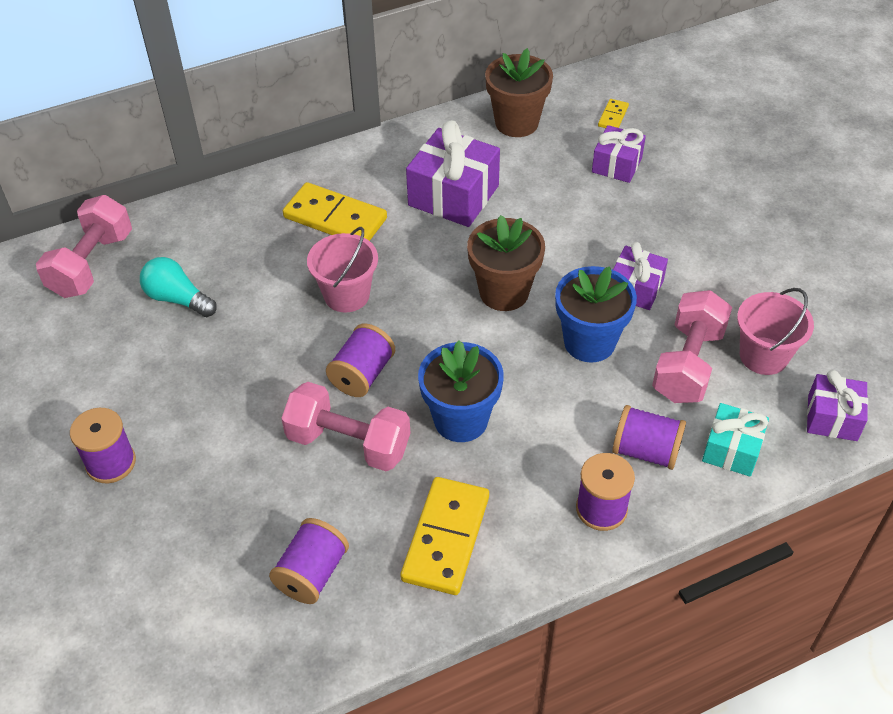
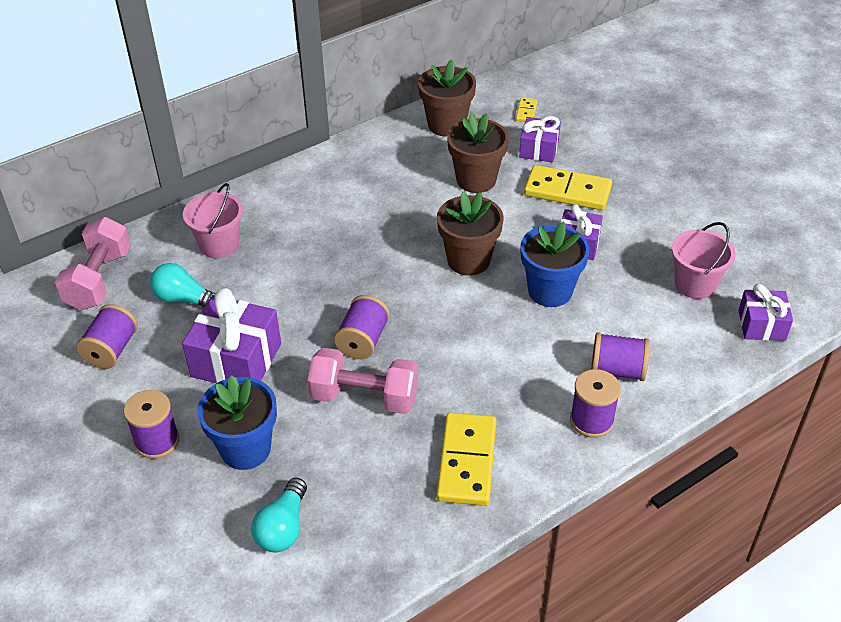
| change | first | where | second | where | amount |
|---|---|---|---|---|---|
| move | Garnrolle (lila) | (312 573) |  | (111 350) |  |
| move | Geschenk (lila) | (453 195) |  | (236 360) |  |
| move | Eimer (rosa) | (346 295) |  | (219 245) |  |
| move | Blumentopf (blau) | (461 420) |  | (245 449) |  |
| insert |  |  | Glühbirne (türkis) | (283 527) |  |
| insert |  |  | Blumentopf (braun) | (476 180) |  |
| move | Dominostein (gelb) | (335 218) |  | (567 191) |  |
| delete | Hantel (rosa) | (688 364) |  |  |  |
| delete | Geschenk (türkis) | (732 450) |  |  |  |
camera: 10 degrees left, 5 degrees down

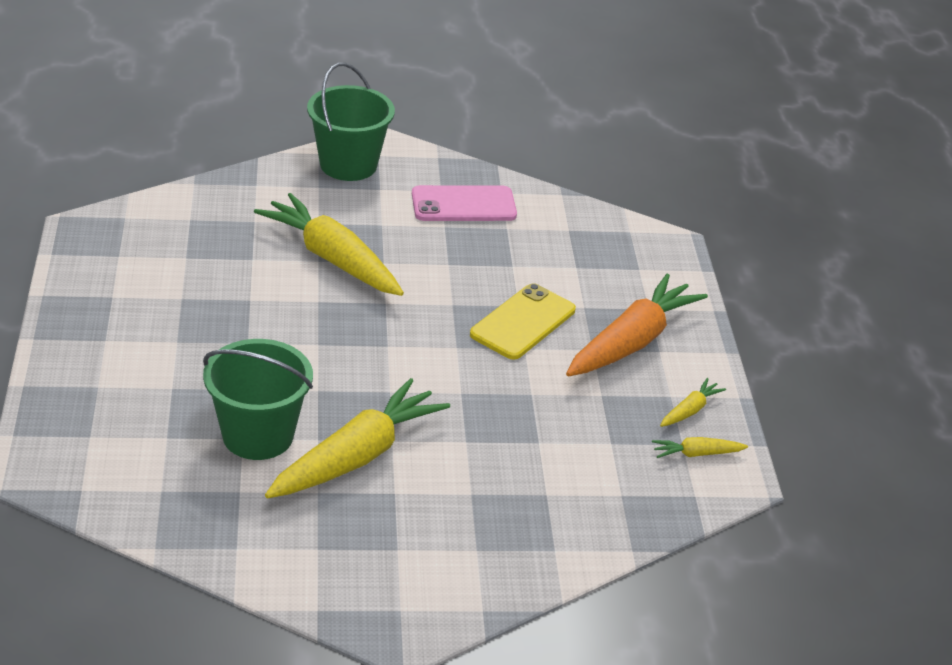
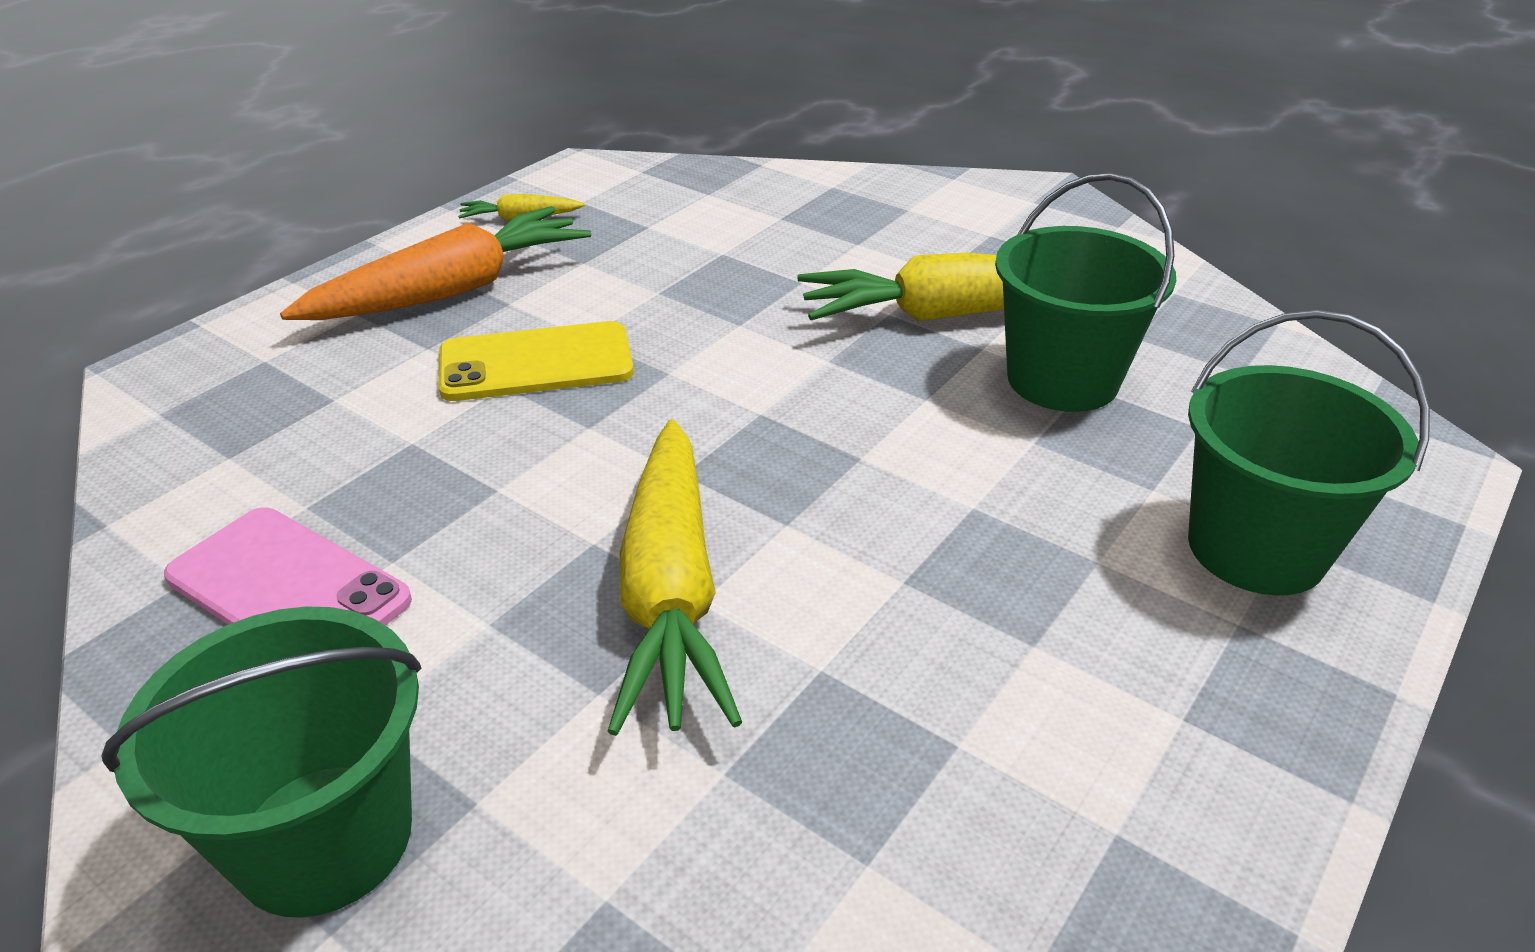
| change | first | where | second | where | amount |
|---|---|---|---|---|---|
| rotate | Karotte (orange) | (631 342) |  | (451 291) | 150 degrees clockwise |
| insert |  |  | Eimer (grün) | (1256 548) |  |
| delete | Karotte (gelb) | (696 454) |  |  |  |
camera: 135 degrees left, 0 degrees up

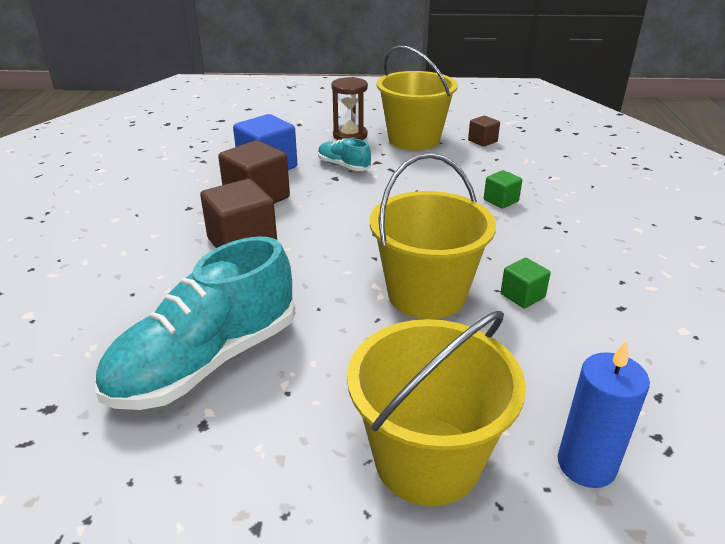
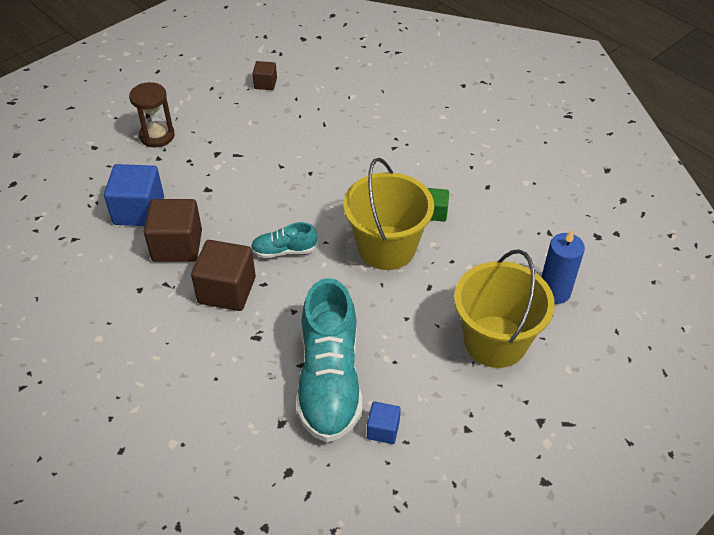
| change | first | where | second | where | amount |
|---|---|---|---|---|---|
| move | Schuh (türkis) | (343 166) |  | (284 251) |  |
| insert |  |  | Kubus (blau) | (383 430) |  |
| delete | Eimer (gelb) | (414 139) |  |  |  |
| delete | Kubus (grün) | (501 200) |  |  |  |
camera: 45 degrees left, 15 degrees up

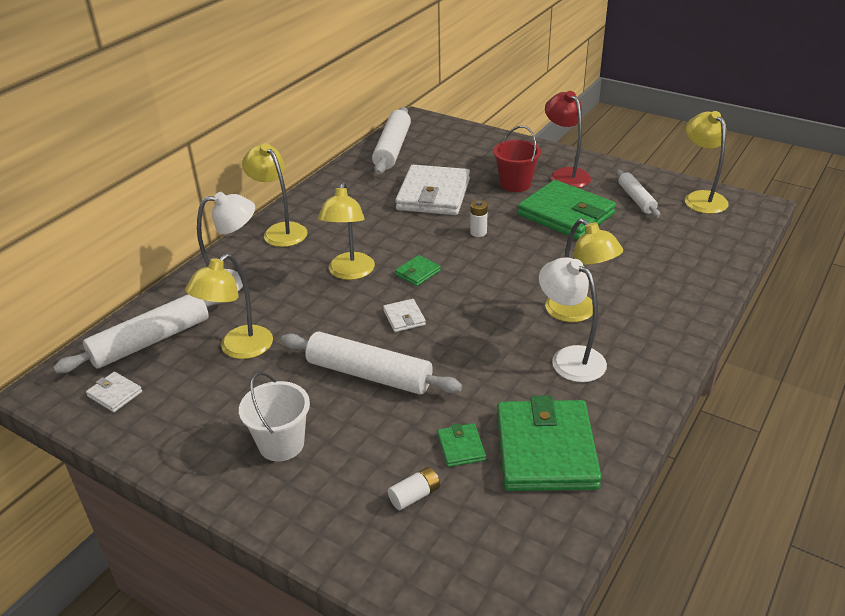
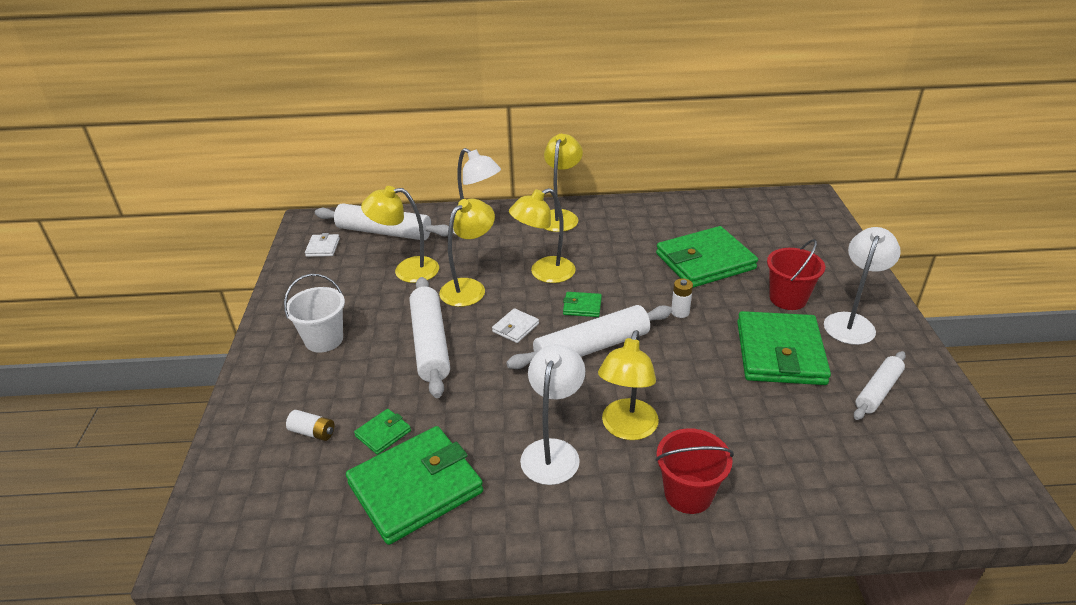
| change | first | where | second | where | amount |
|---|---|---|---|---|---|
| move | Lampe (gelb) | (701 198) |  | (469 288) |  |
| move | Nudelholz (weiß) | (392 149) |  | (591 348) |  |
| recolor | Geldbörse (weiß) | (433 195) | Geldbörse (grün) | (705 261) |  |
| insert |  |  | Eimer (rot) | (688 494) |  |
| recolor | Lampe (rot) | (565 174) | Lampe (weiß) | (851 322) |  |
camera: 55 degrees right, 0 degrees up

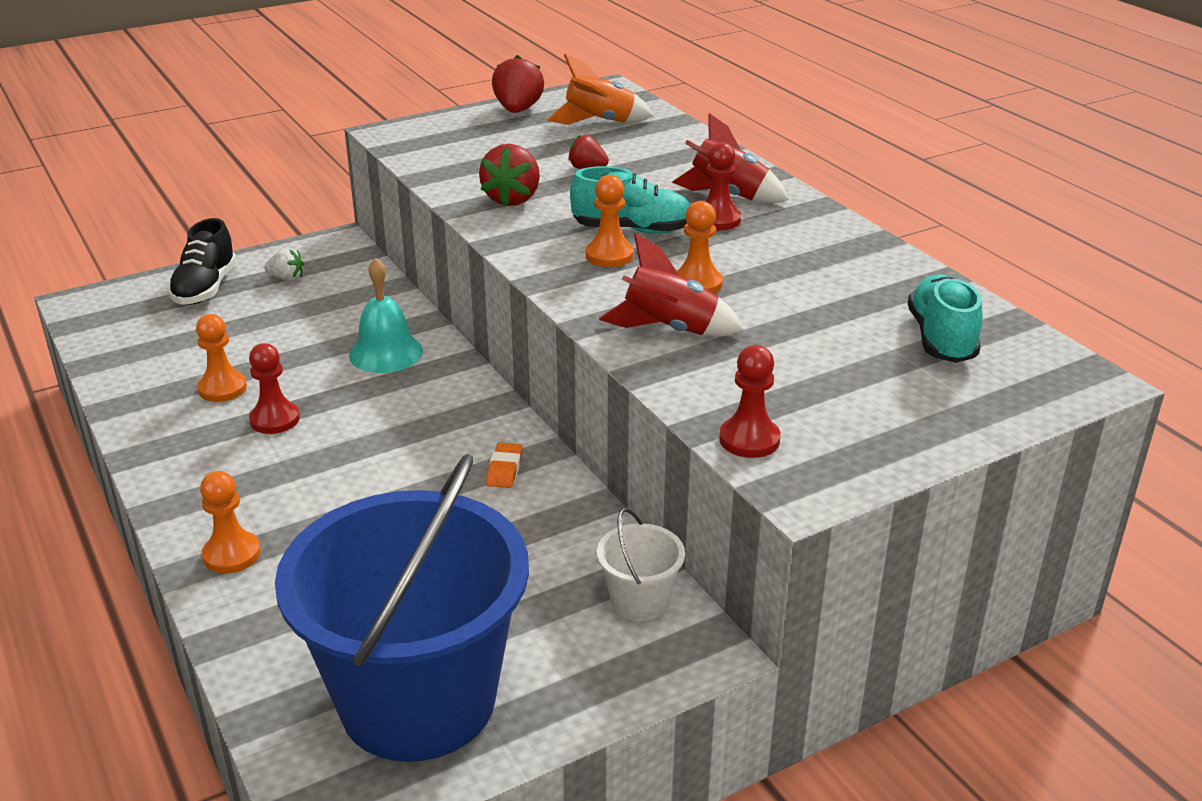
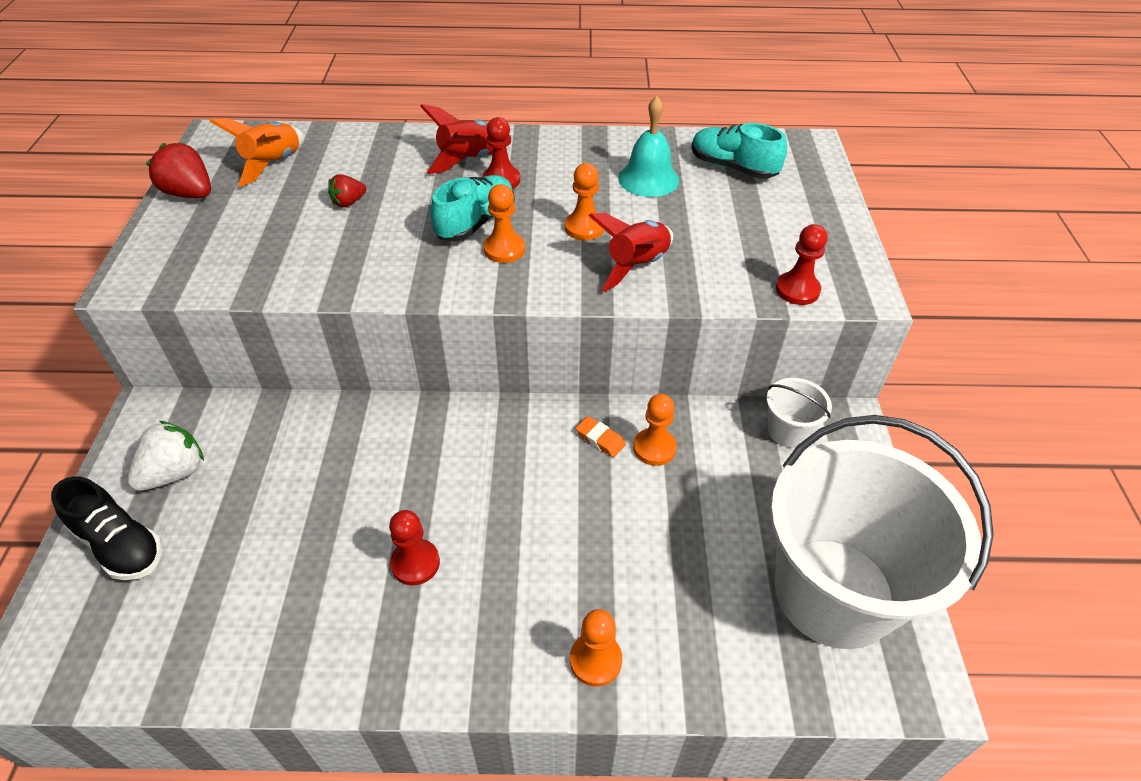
| change | first | where | second | where | amount |
|---|---|---|---|---|---|
| resize | Erdbeere (weiß) | (287 278) |  | (175 473) | x1.67 |
| move | Glocke (türkis) | (386 353) |  | (648 179) |  |
| move | Bauer (orange) | (222 388) |  | (654 448) |  |
| recolor | Eimer (blau) | (418 701) | Eimer (weiß) | (834 592) |  |
| delete | Erdbeere (rot) | (512 199) |  |  |  |
camera: 60 degrees left, 15 degrees up

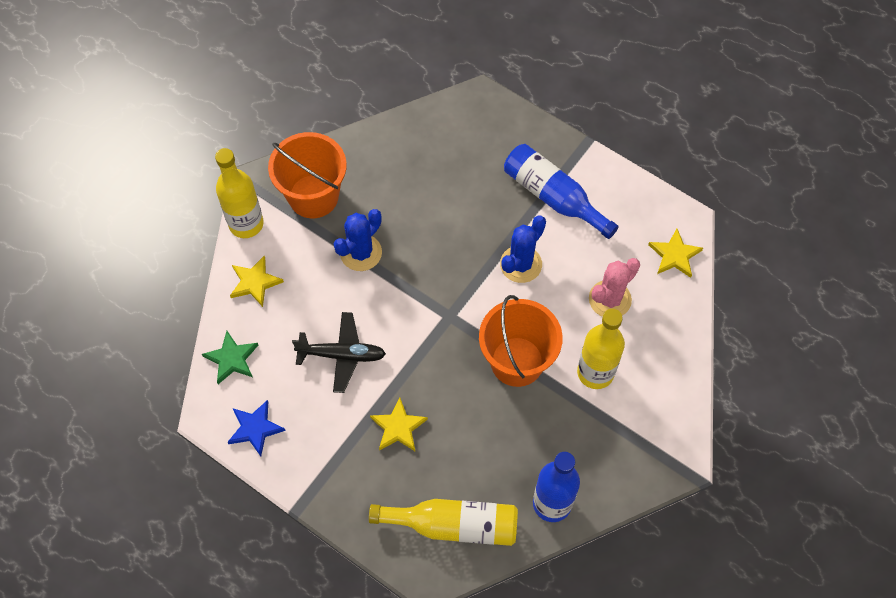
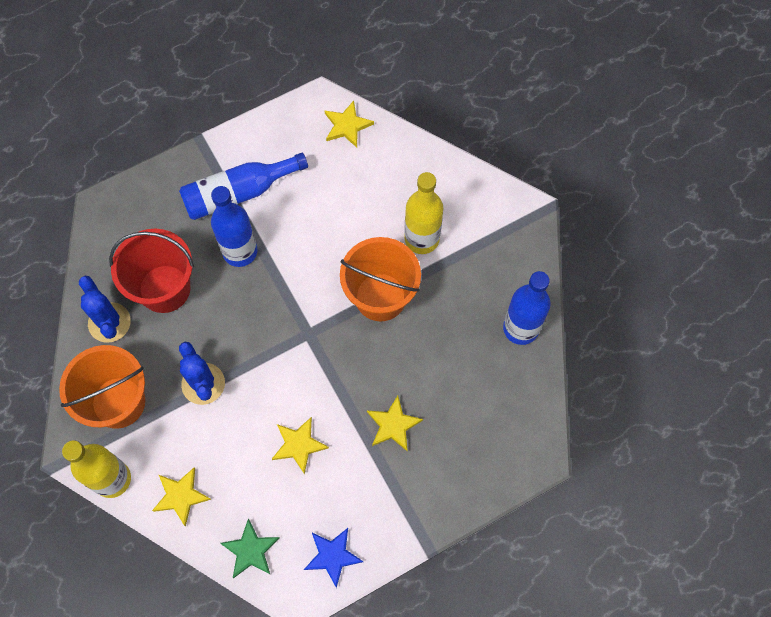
| change | first | where | second | where | amount |
|---|---|---|---|---|---|
| move | Kaktus (blau) | (521 264) |  | (109 322) |  |
| insert |  |  | Eimer (rot) | (164 289) |  |
| insert |  |  | Flasche (blau) | (240 251) |  |
| replace | Flugzeug (schwarz) | (342 355) | Stern (gelb) | (298 445) |  |
| delete | Flasche (gelb) | (453 525) |  |  |  |
| delete | Kaktus (rosa) | (610 299) |  |  |  |
camera: 65 degrees left, 5 degrees up

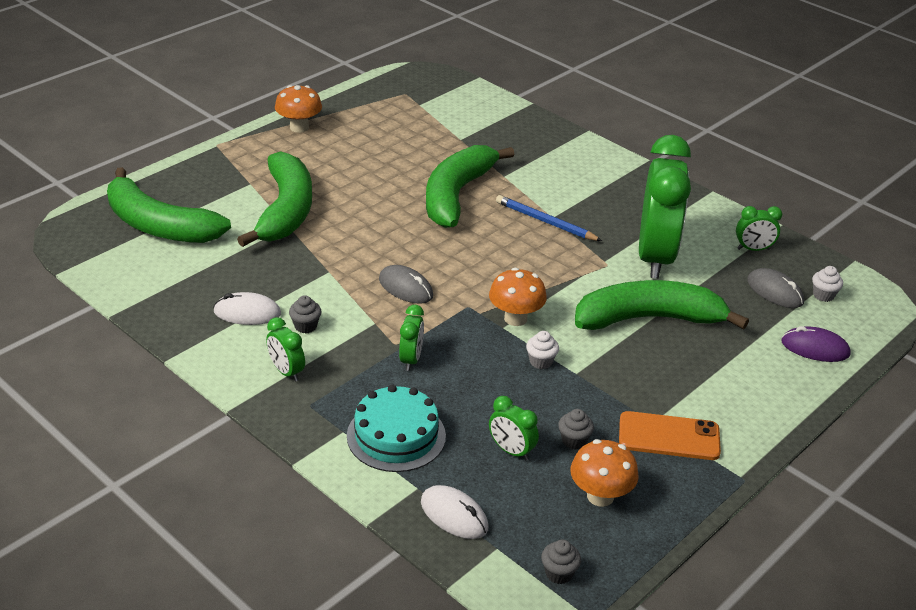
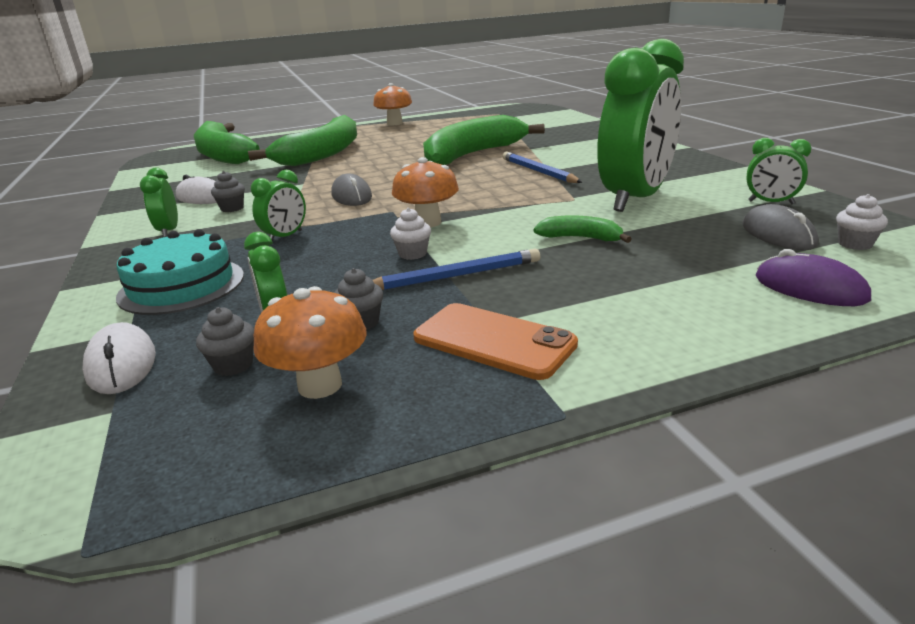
| change | first | where | second | where | amount |
|---|---|---|---|---|---|
| move | Muffin (grau) | (559 573) |  | (233 365) |  |
| insert |  |  | Bleistift (blau) | (455 276) |  |
| resize | Banane (grün) | (649 319) |  | (581 238) | x0.44 |
camera: 30 degrees right, 10 degrees down

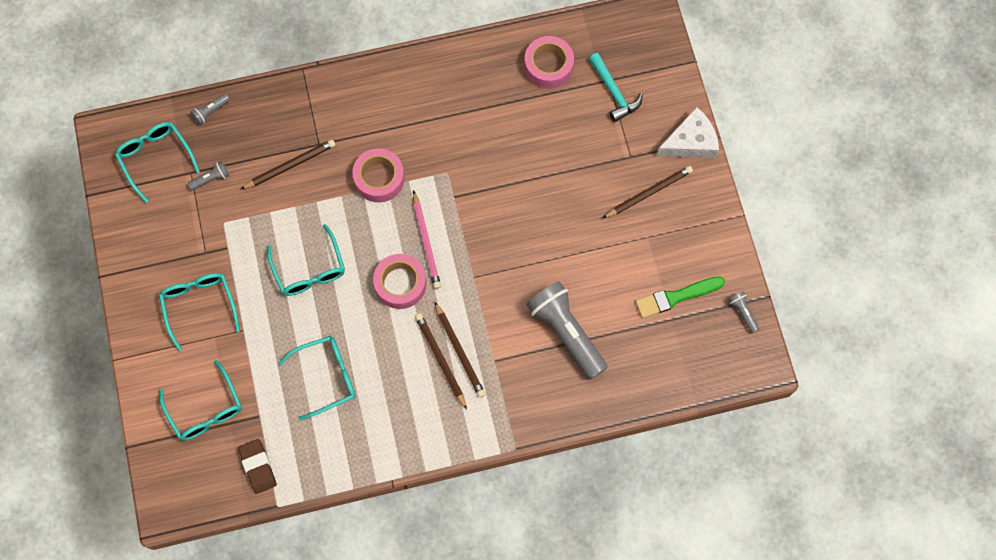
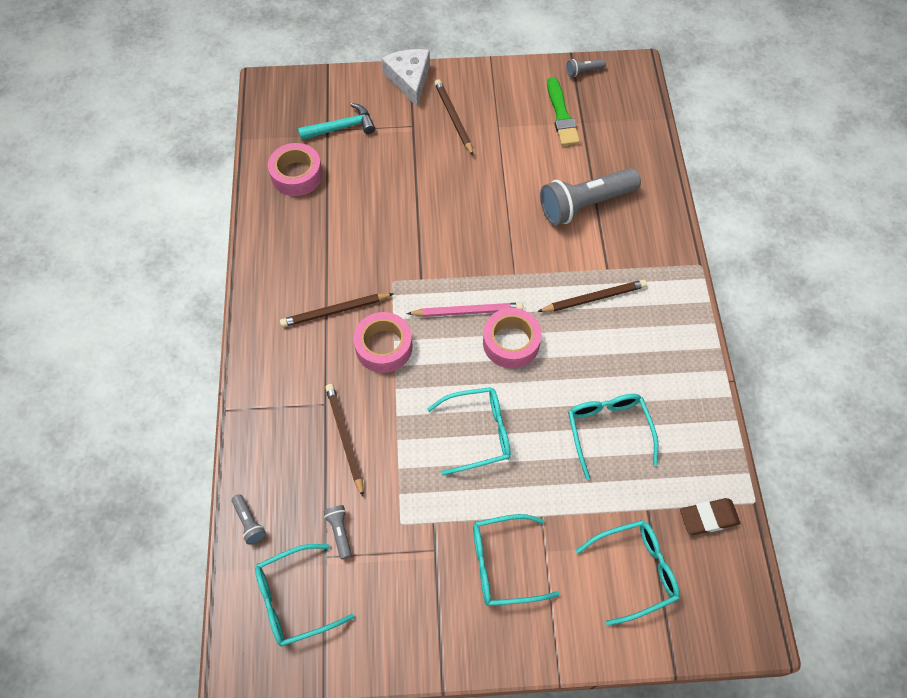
| change | first | where | second | where | amount |
|---|---|---|---|---|---|
| move | Bleistift (braun) | (441 360) |  | (335 311) |  |
camera: 80 degrees left, 10 degrees down

